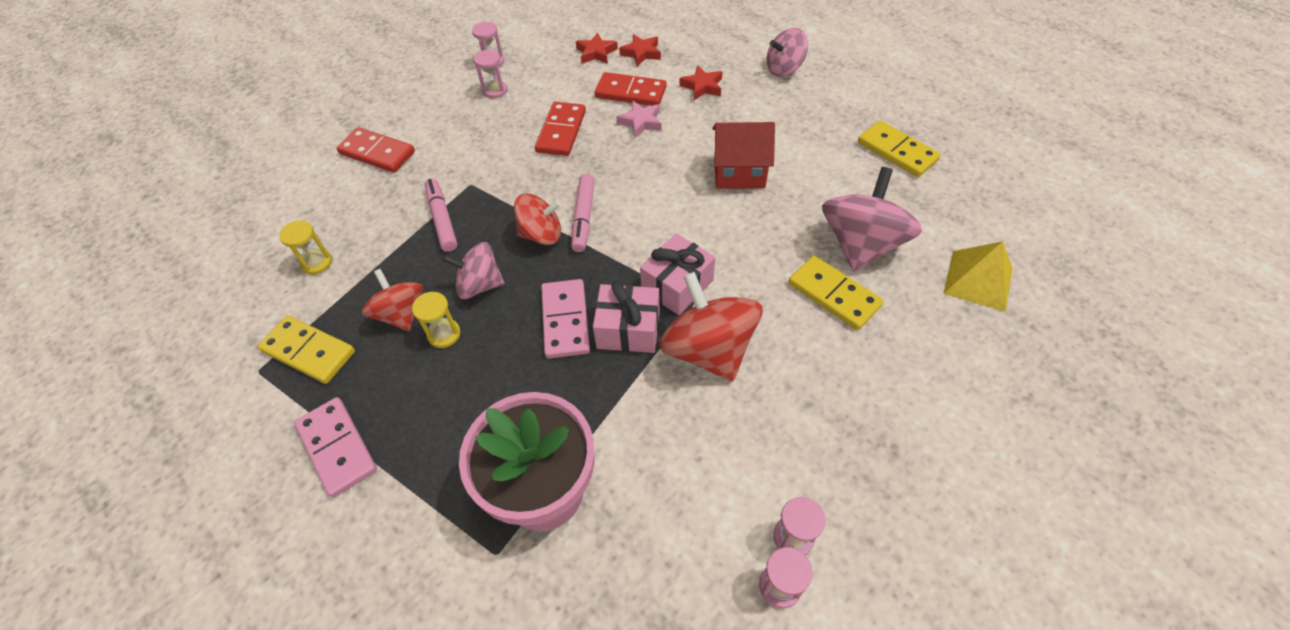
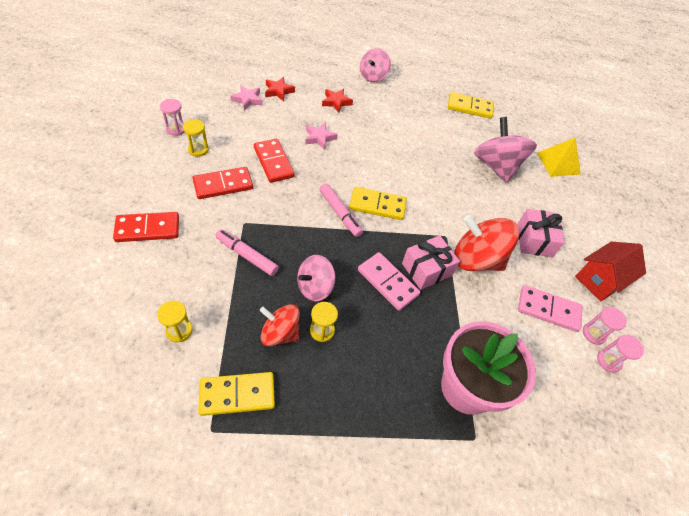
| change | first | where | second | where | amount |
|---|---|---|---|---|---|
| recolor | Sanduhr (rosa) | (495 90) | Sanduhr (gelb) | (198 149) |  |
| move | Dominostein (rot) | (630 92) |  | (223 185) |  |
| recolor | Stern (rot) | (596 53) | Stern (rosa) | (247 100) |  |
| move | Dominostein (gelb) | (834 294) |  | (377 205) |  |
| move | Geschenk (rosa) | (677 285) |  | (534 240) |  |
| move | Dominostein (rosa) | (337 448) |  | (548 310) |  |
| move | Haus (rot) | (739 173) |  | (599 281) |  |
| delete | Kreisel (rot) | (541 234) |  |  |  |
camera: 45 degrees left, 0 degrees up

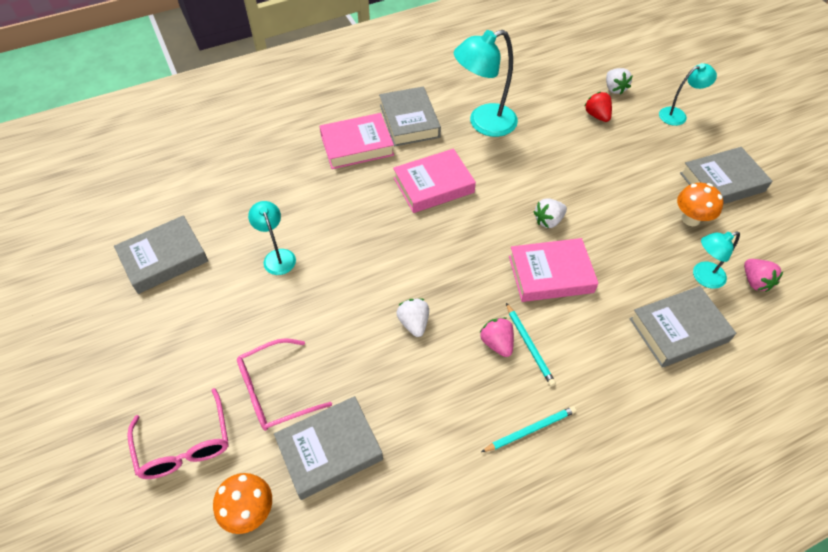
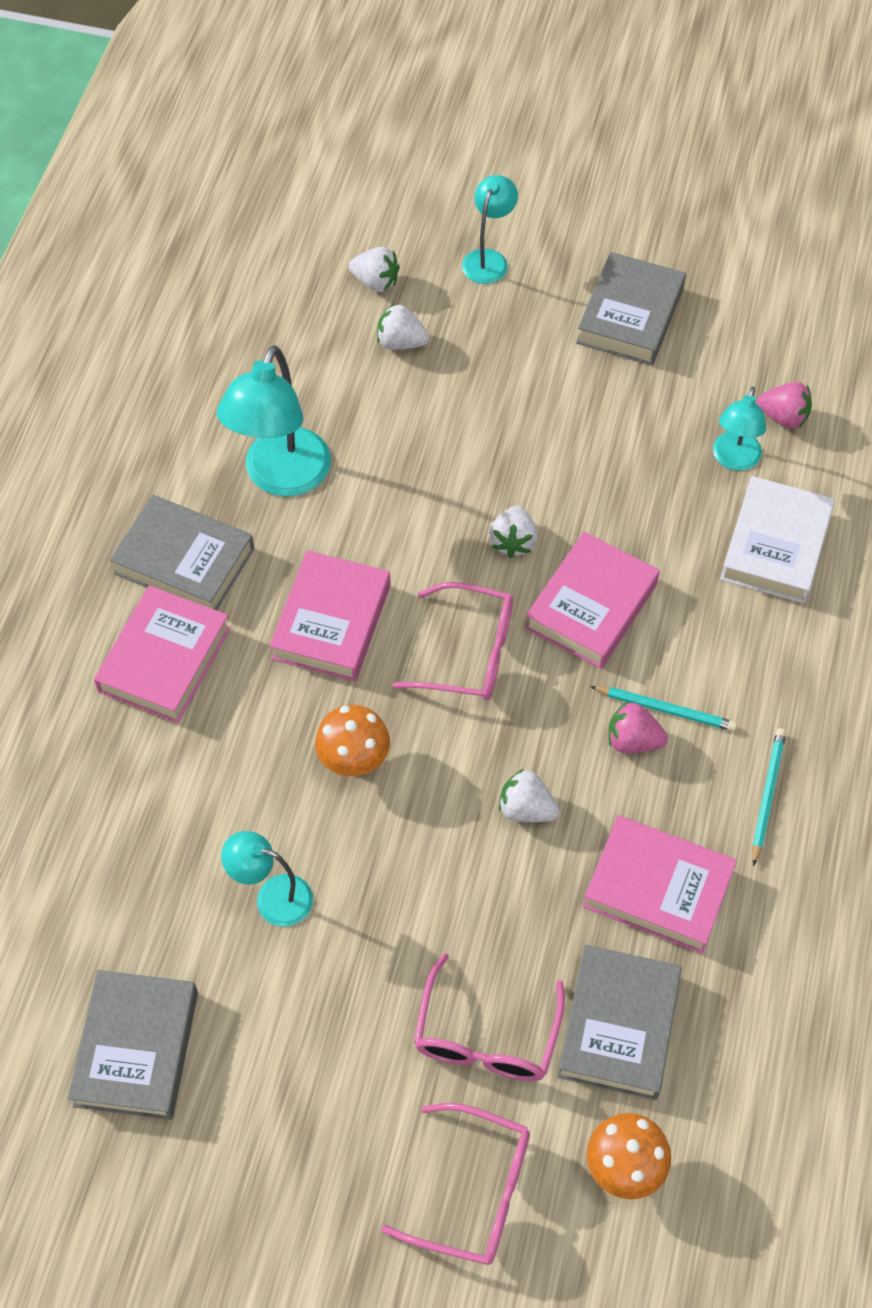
| change | first | where | second | where | amount |
|---|---|---|---|---|---|
| move | Pilz (orange) | (690 219) |  | (354 760) |  |
| recolor | Erdbeere (rot) | (597 115) | Erdbeere (weiß) | (401 342) |  |
| insert |  |  | Brille (rosa) | (469 653) |  |
| insert |  |  | Buch (rosa) | (658 888) |  |
| recolor | Buch (grau) | (678 330) | Buch (weiß) | (775 546) |  |
camera: 50 degrees left, 5 degrees up

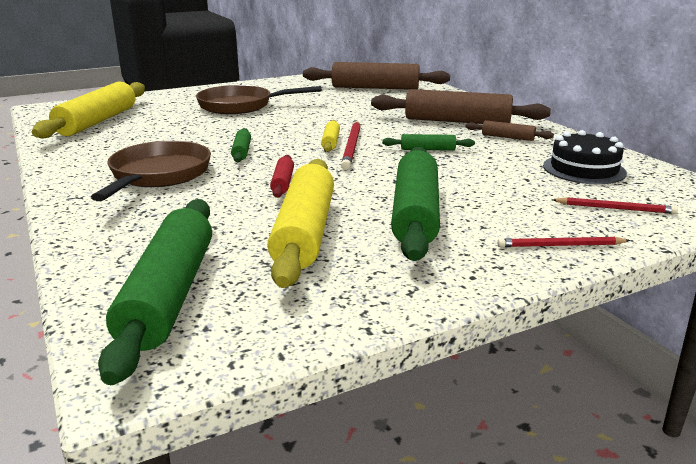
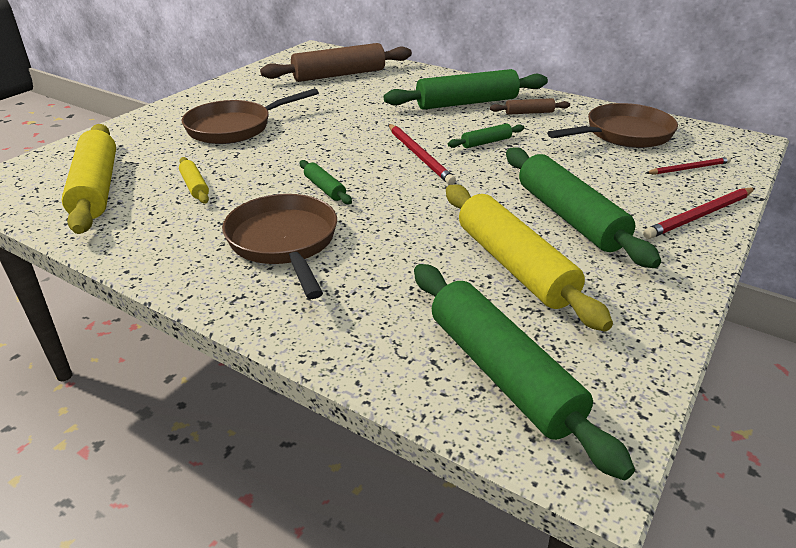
| change | first | where | second | where | amount |
|---|---|---|---|---|---|
| move | Nudelholz (gelb) | (330 142) |  | (194 186) |  |
| recolor | Nudelholz (braun) | (457 121) | Nudelholz (grün) | (466 103) |  |
| replace | Kuchen (schwarz) | (584 169) | Pfanne (braun) | (623 134) |  |
| resize | Bleistift (rot) | (560 245) |  | (699 216) | x1.51 |
| delete | Nudelholz (rot) | (283 183) |  |  |  |
camera: 30 degrees left, 10 degrees up

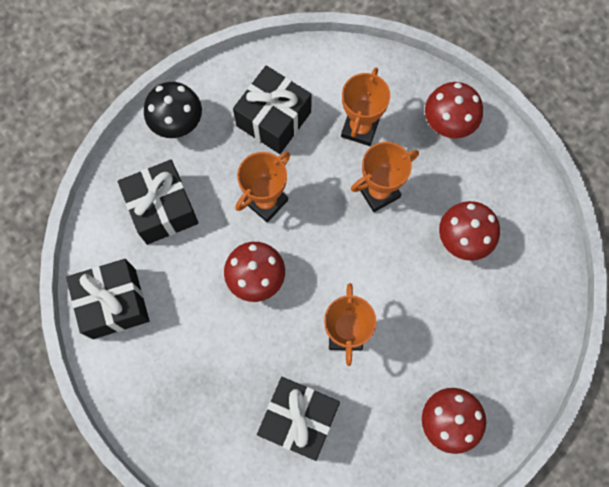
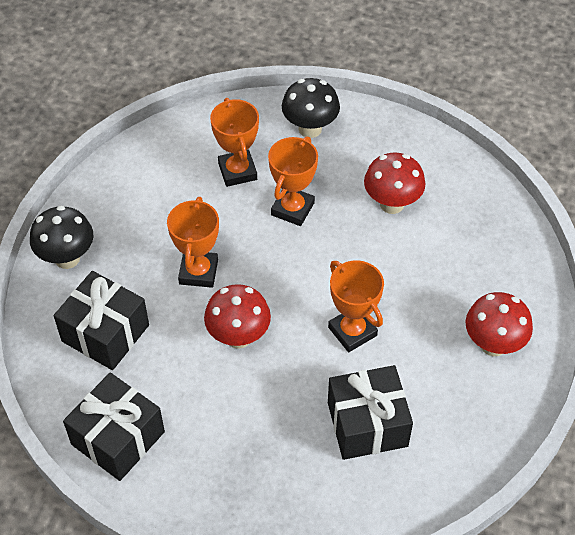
| change | first | where | second | where | amount |
|---|---|---|---|---|---|
| recolor | Pilz (rot) | (447 124) | Pilz (schwarz) | (310 129) |  |
| delete | Geschenk (schwarz) | (273 119) |  |  |  |
camera: 35 degrees left, 20 degrees down

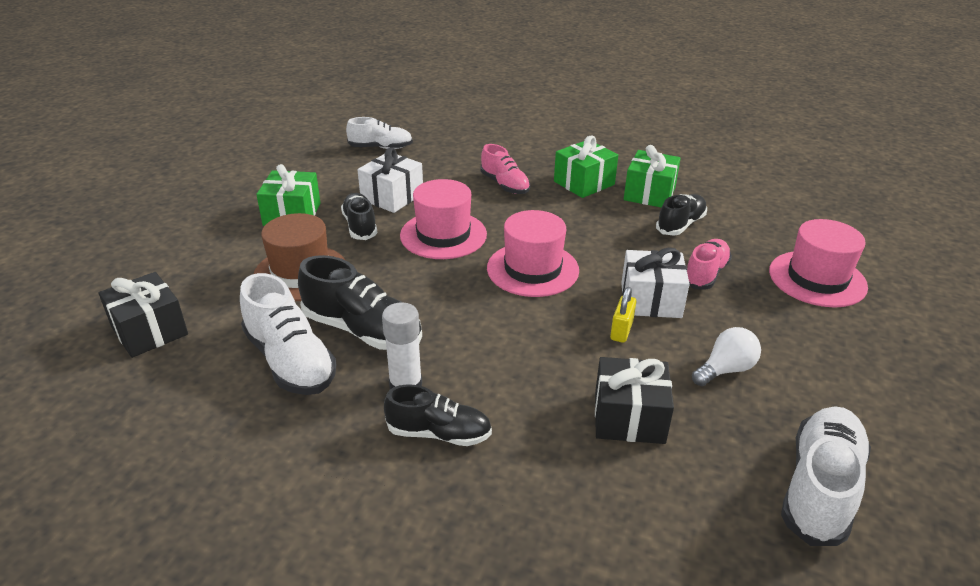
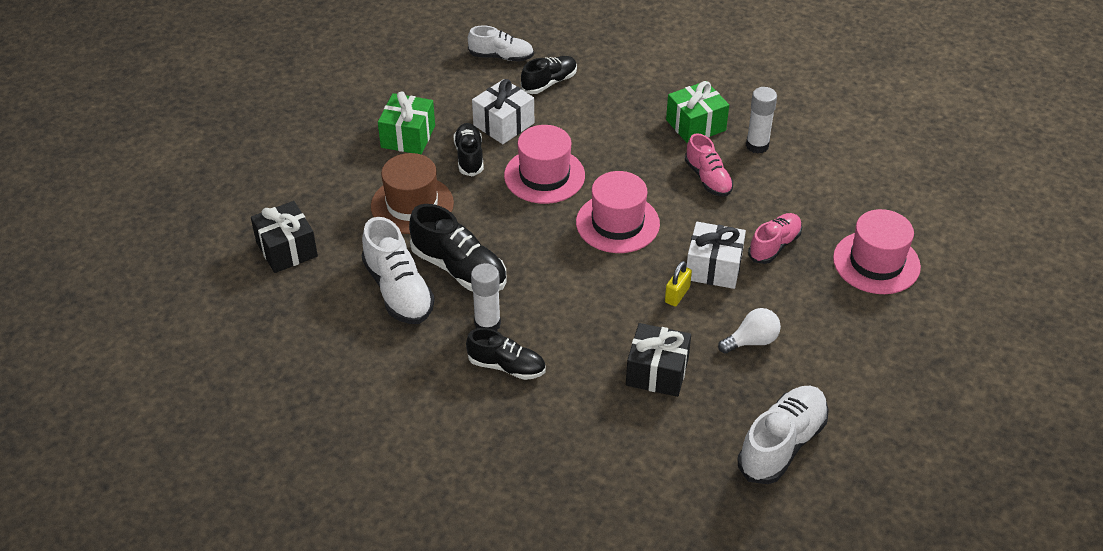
| change | first | where | second | where | amount |
|---|---|---|---|---|---|
| move | Schuh (schwarz) | (680 225) |  | (549 83) |  |
| move | Schuh (rosa) | (504 185) |  | (708 178) |  |
| replace | Geschenk (grün) | (649 193) | Klebestift (weiß) | (757 145) |  |
camera: 10 degrees right, 10 degrees up

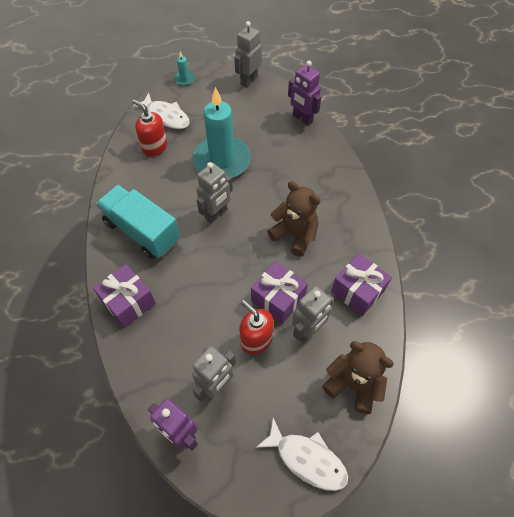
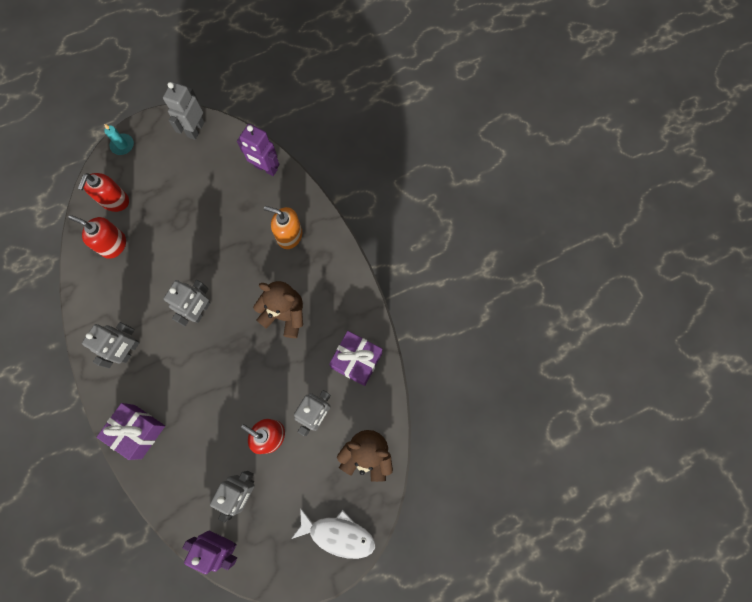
| change | first | where | second | where | amount |
|---|---|---|---|---|---|
| replace | Fisch (weiß) | (166 116) | Seifenspender (rot) | (115 201) |  |
| replace | Lastwagen (türkis) | (142 231) | Roboter (grau) | (129 350) |  |
| insert |  |  | Seifenspender (orange) | (289 235) |  |
| delete | Kerze (türkis) | (222 160) |  |  |  |
| delete | Geschenk (lila) | (278 299) |  |  |  |
camera: 15 degrees left, 15 degrees up

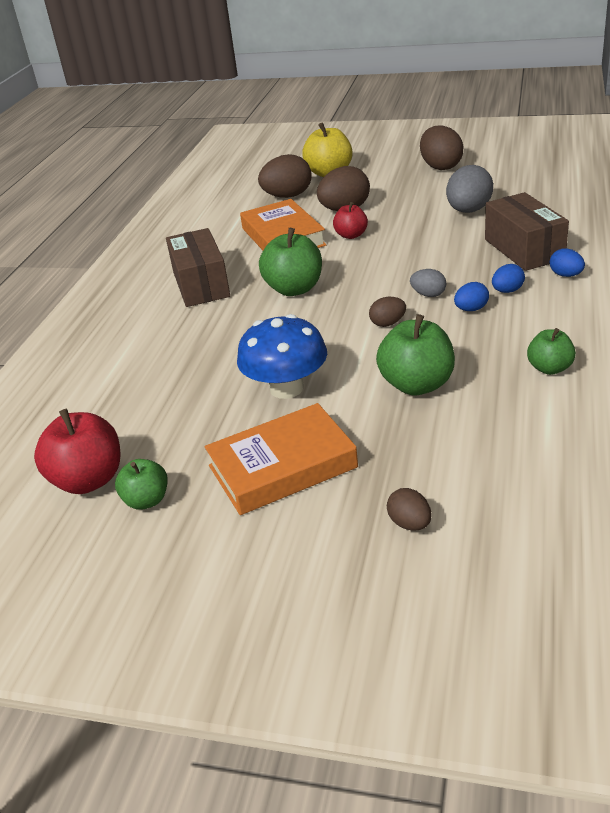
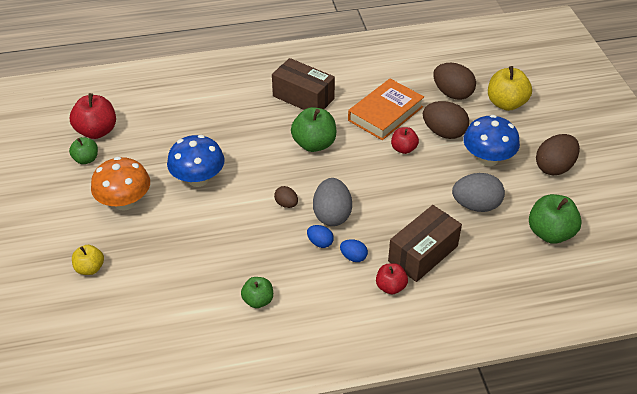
| change | first | where | second | where | amount |
|---|---|---|---|---|---|
| replace | Ei (braun) | (410 523) | Apfel (gelb) | (90 268) |  |
| replace | Buch (orange) | (282 467) | Pilz (orange) | (125 202) |  |
| rotate | Schachtel (braun) | (201 284) |  | (303 97) | 75 degrees clockwise |
| resize | Ei (grau) | (428 294) |  | (332 215) | x1.90 |
| replace | Ei (blau) | (566 275) | Apfel (rot) | (390 287) |  |
| insert |  |  | Pilz (blau) | (487 159) |  |
| move | Apfel (grün) | (417 384) |  | (550 233) |  |
camera: 60 degrees right, 10 degrees up

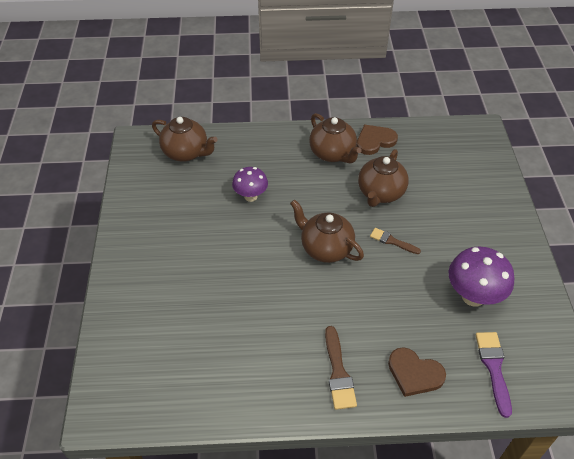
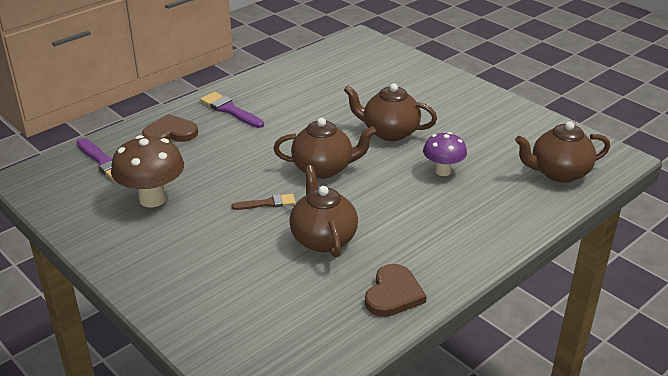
| change | first | where | second | where | amount |
|---|---|---|---|---|---|
| recolor | Pilz (lila) | (473 296) | Pilz (braun) | (152 199) |  |
| recolor | Pinsel (braun) | (338 372) | Pinsel (lila) | (230 110) |  |
| move | Teekanne (braun) | (333 154) |  | (389 132) |  |
camera: 140 degrees right, 15 degrees down

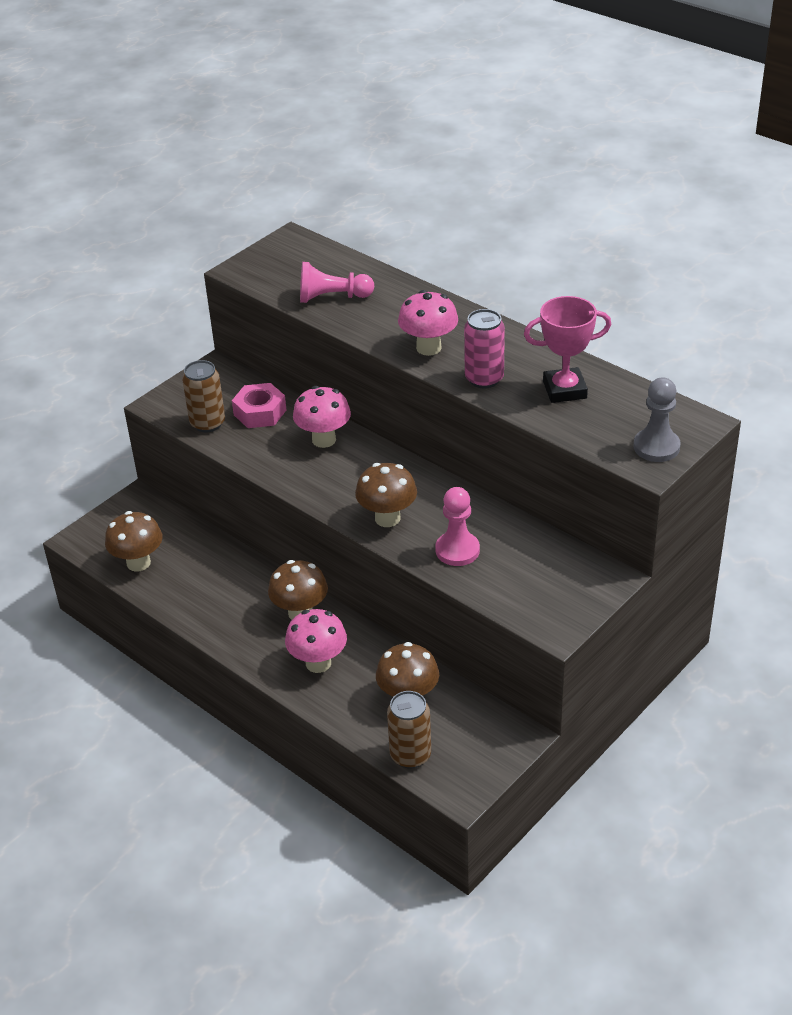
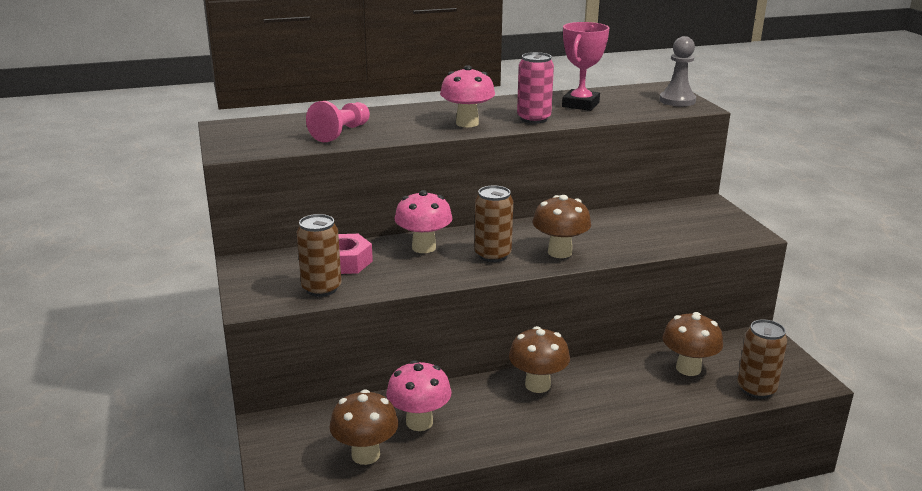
| change | first | where | second | where | amount |
|---|---|---|---|---|---|
| move | Pilz (rosa) | (318 663) |  | (419 422) |  |
| insert |  |  | Dose (braun) | (492 255) |  |
| delete | Bauer (rosa) | (457 550) |  |  |  |
camera: 60 degrees left, 15 degrees down

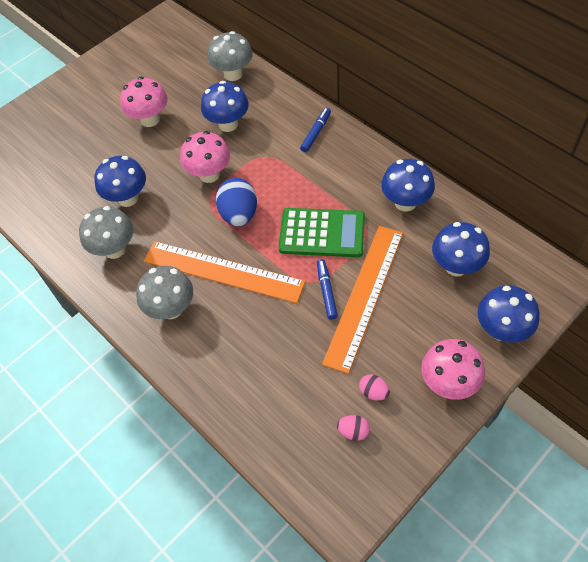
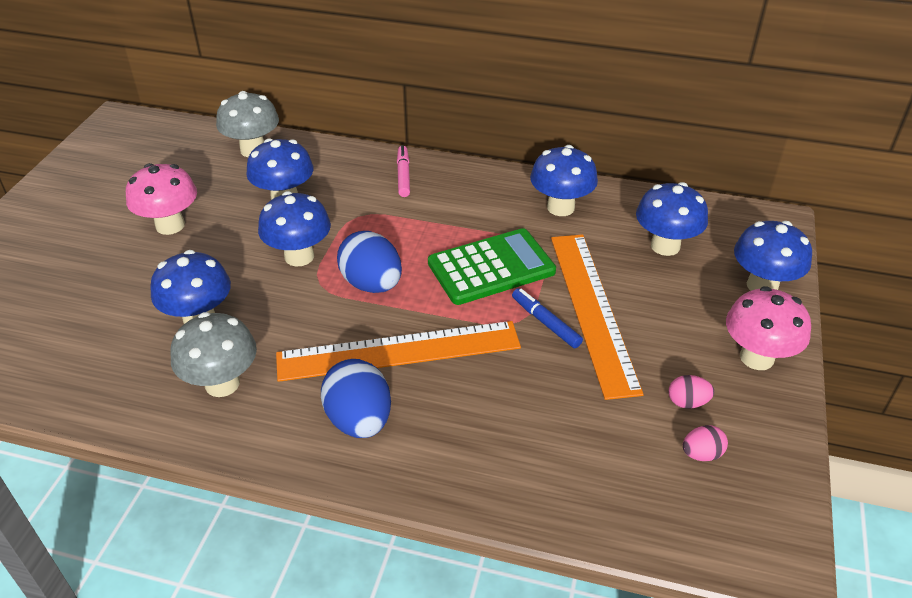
| change | first | where | second | where | amount |
|---|---|---|---|---|---|
| recolor | Pilz (rosa) | (209 174) | Pilz (blau) | (299 256) |  |
| replace | Pilz (grau) | (171 309) | Ei (blau) | (359 420) |  |
| recolor | Filzstift (blau) | (316 133) | Filzstift (rosa) | (403 175) |  |
camera: 35 degrees left, 15 degrees down

